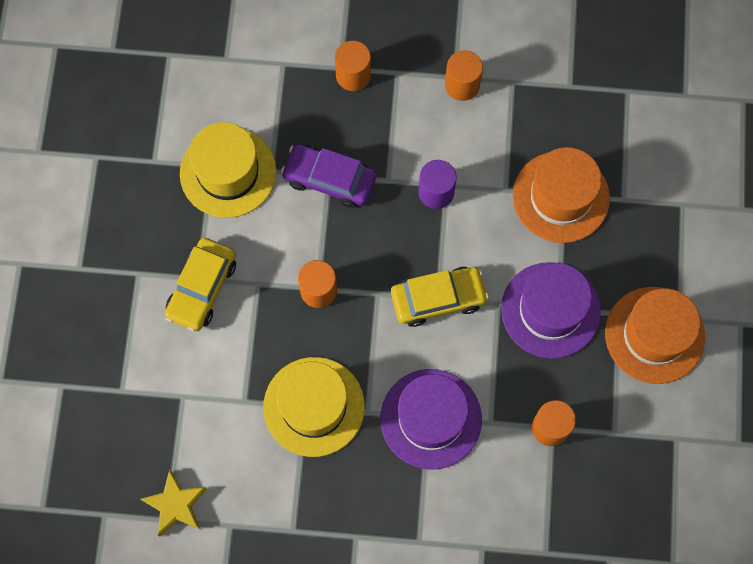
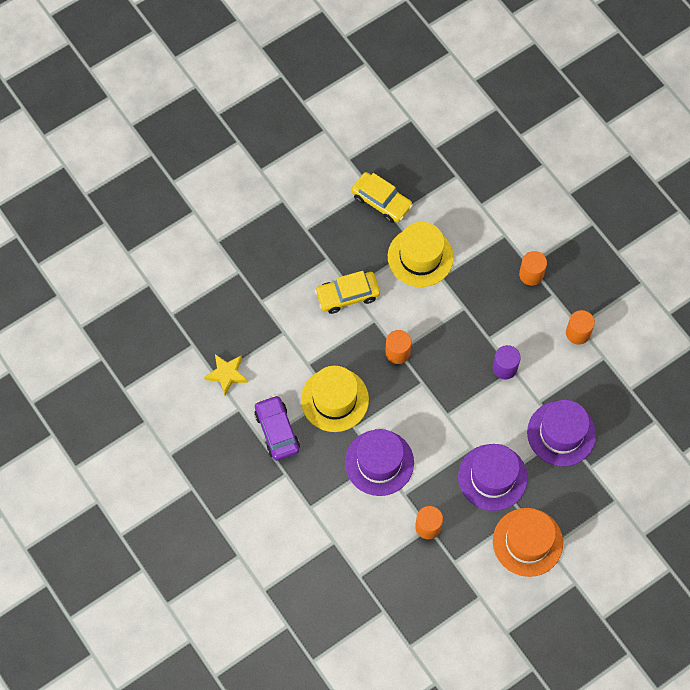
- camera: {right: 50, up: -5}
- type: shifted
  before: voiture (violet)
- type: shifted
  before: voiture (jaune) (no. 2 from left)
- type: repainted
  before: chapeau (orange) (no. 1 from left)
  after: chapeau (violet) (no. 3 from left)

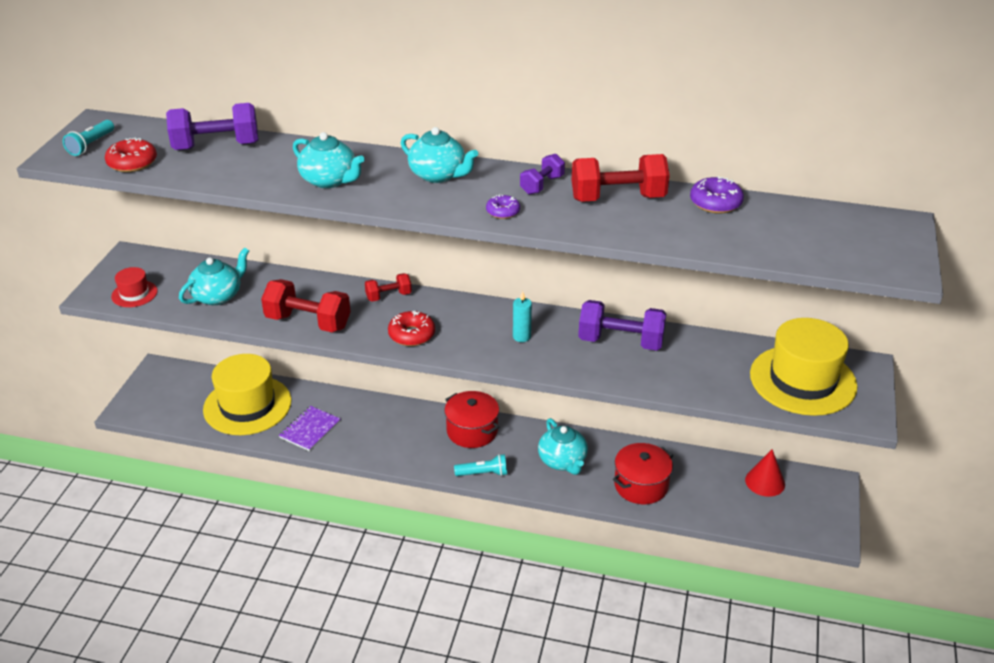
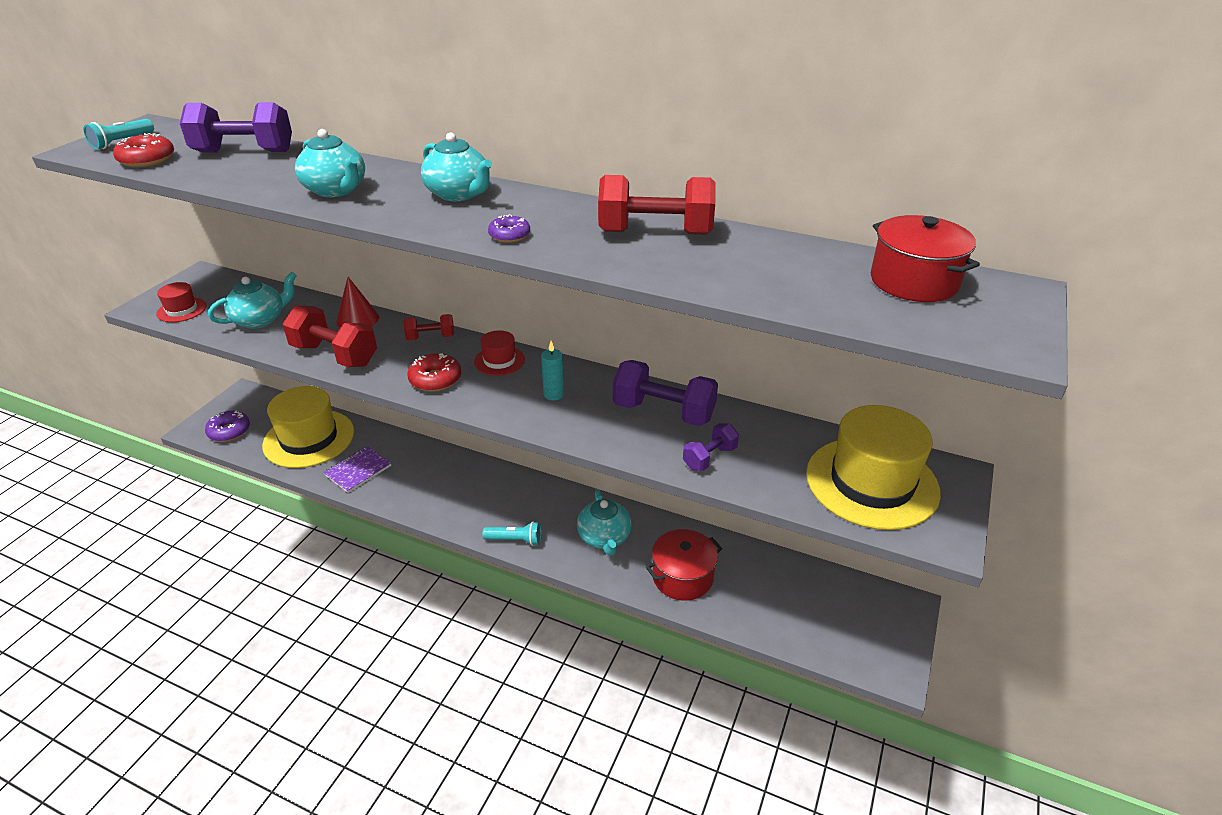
- camera: {right: 10, up: 0}
- type: shifted
  before: marmite (rouge) (no. 1 from left in the first image)
  after: marmite (rouge) (no. 2 from left)
- type: shifted
  before: haltère (violet) (no. 2 from left in the first image)
  after: haltère (violet) (no. 3 from left)
- type: shifted
  before: beignet (violet) (no. 2 from left in the first image)
  after: beignet (violet) (no. 1 from left)
- type: shifted
  before: cône (rouge)
- type: new
  after: chapeau (rouge) (no. 2 from left)

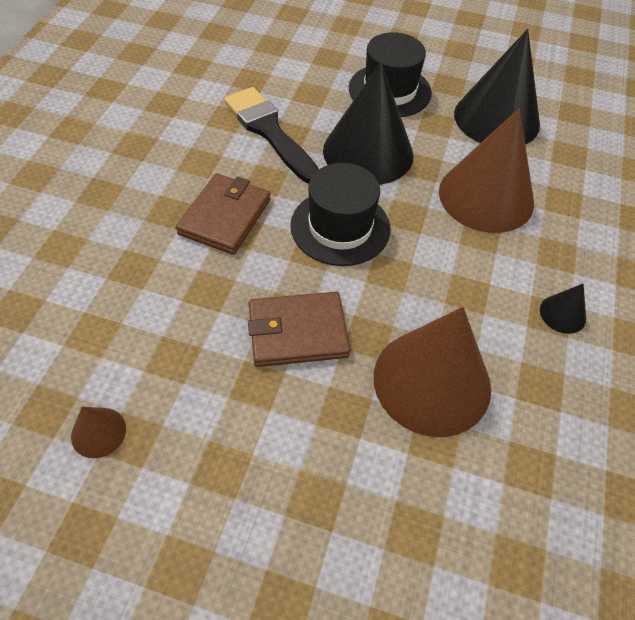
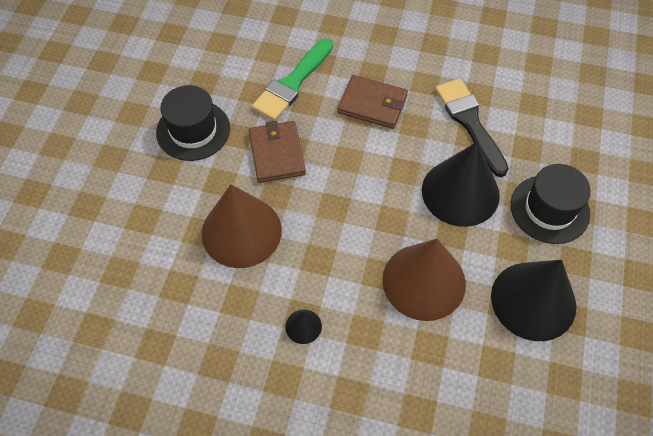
- camera: {right: 90, up: 5}
- type: gone
  before: cône (marron) (no. 1 from left)
- type: rotated
  before: pinceau (noir)
  turn: -75
- type: shifted
  before: chapeau (noir) (no. 1 from left)
- type: new
  after: pinceau (vert)

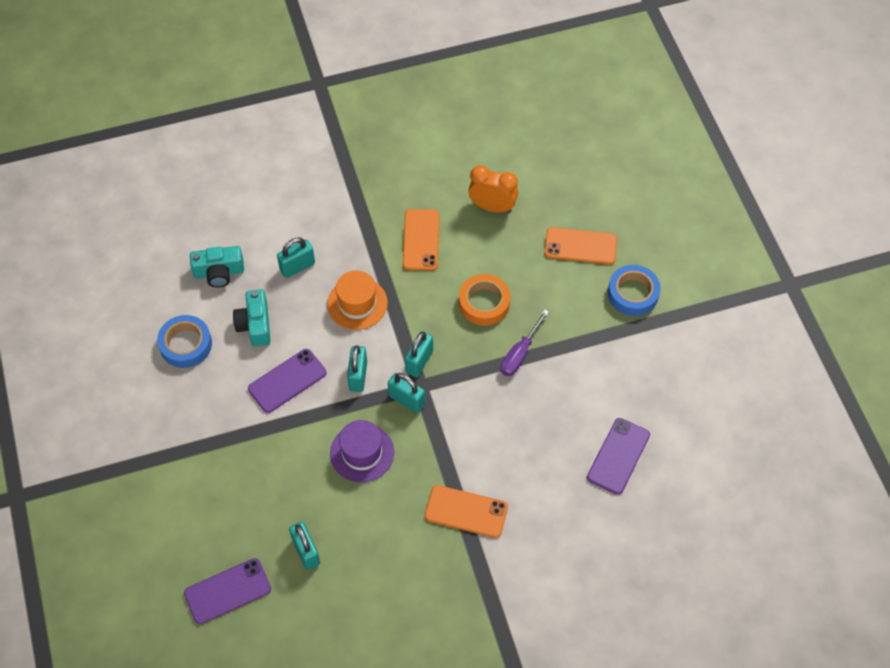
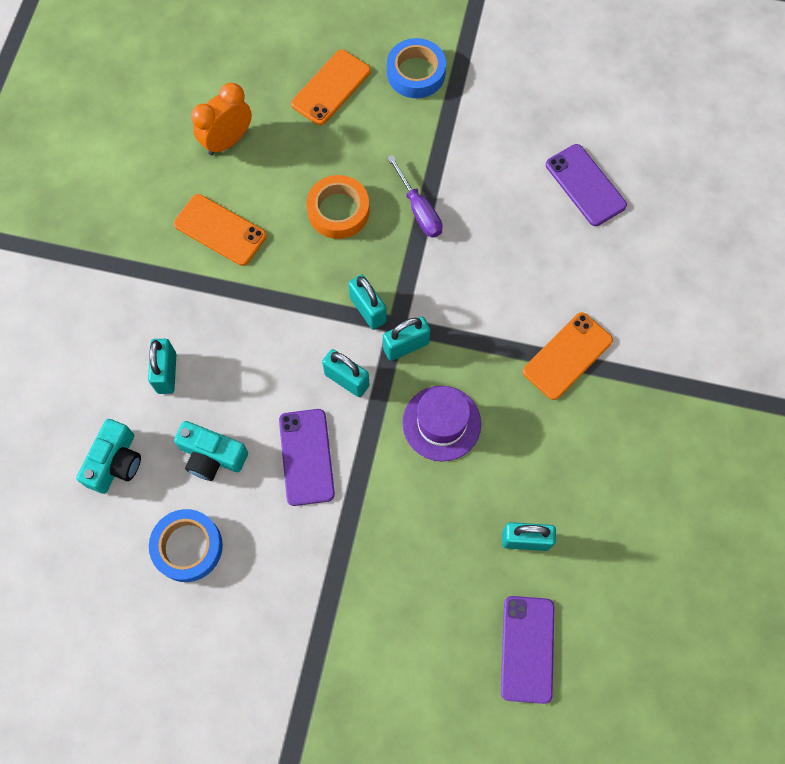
- camera: {right: -60, up: 10}
- type: gone
  before: chapeau (orange)

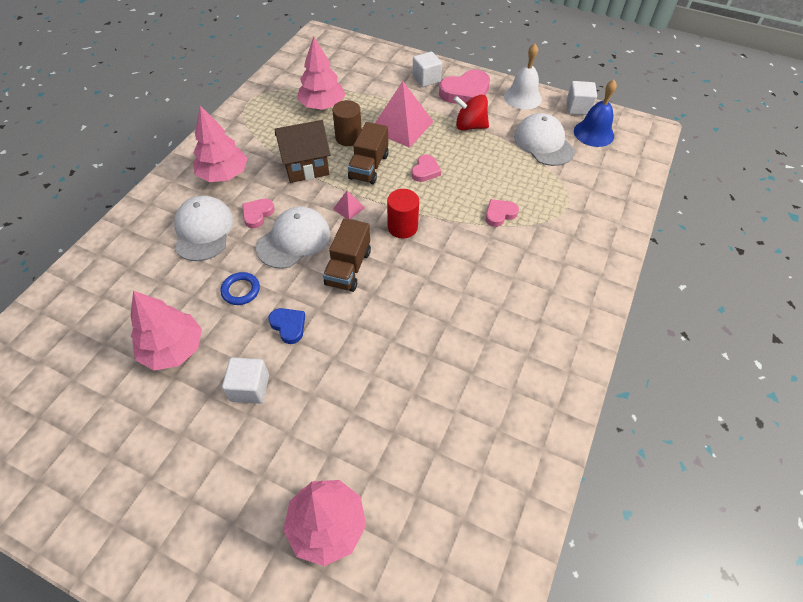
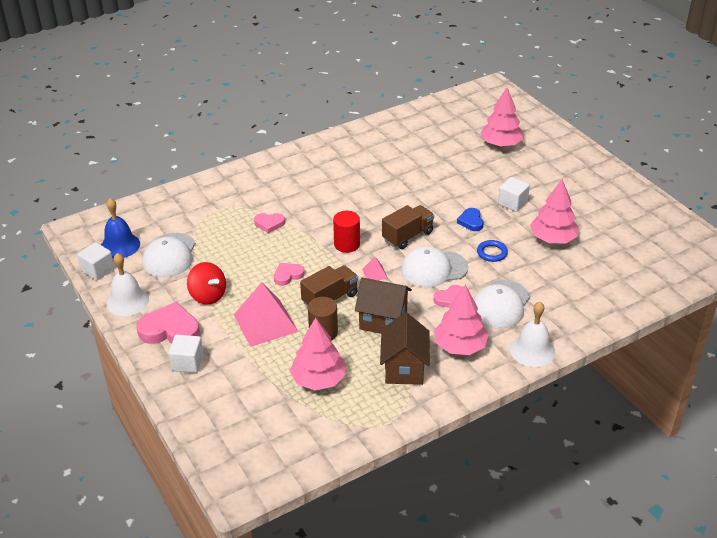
- camera: {right: -145, up: -15}
- type: new
  after: maison (marron) (no. 2 from left)
- type: new
  after: cloche (blanc) (no. 2 from left)

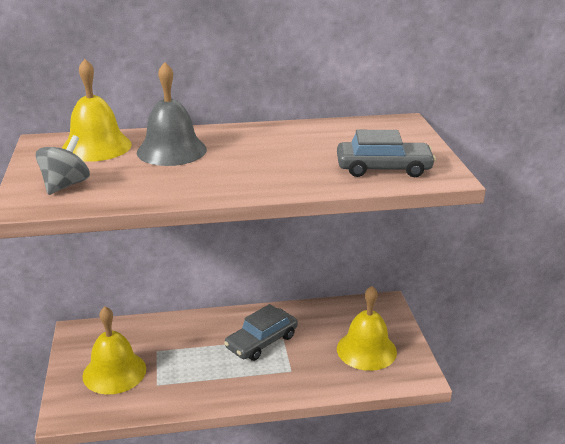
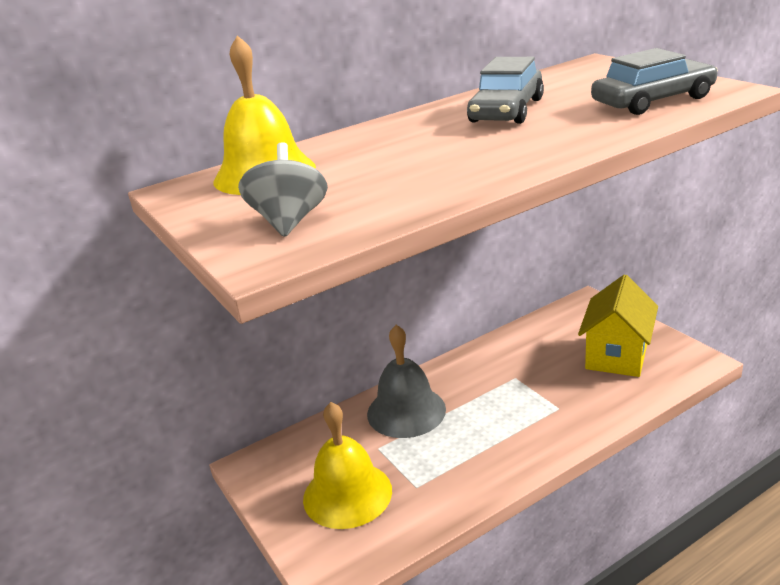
- camera: {right: -20, up: 0}
- type: shifted
  before: cloche (gris)
- type: shifted
  before: voiture (gris) (no. 1 from left)
- type: swapped
  before: cloche (jaune) (no. 3 from left)
  after: maison (jaune)

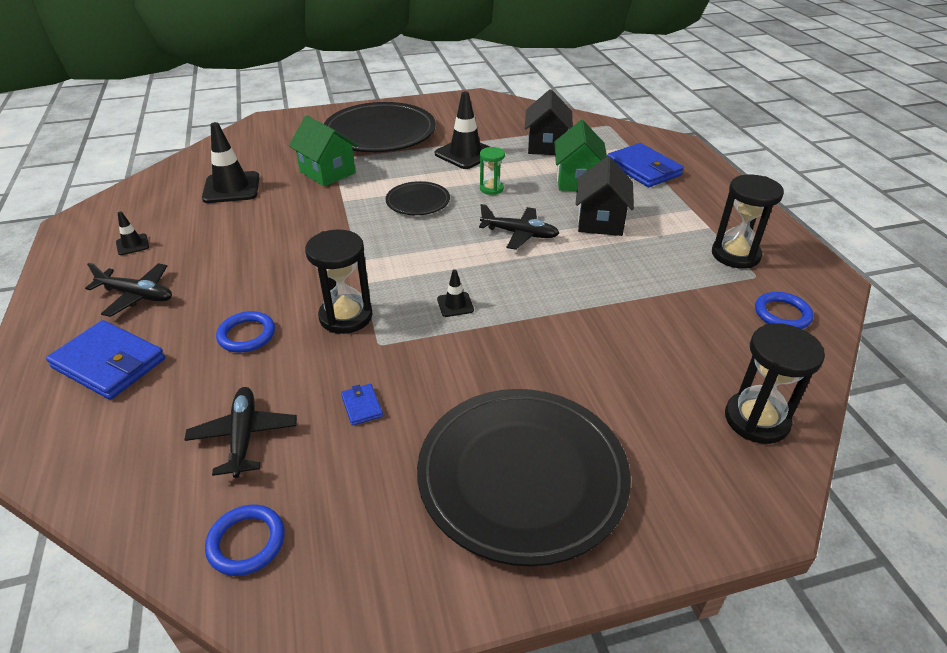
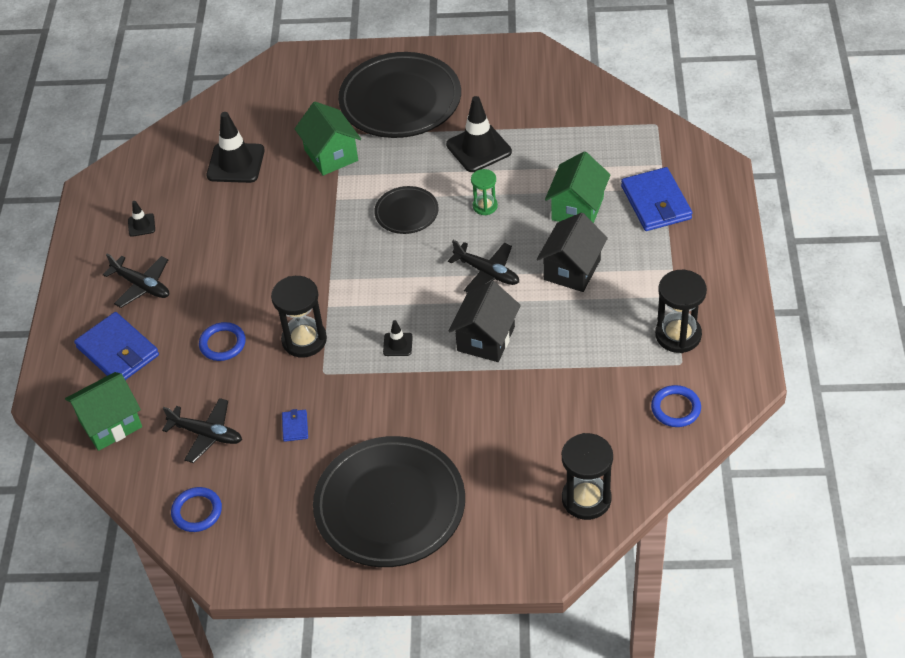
- camera: {right: 20, up: 10}
- type: rotated
  before: avion (noir) (no. 2 from left)
  turn: 105
- type: shifted
  before: maison (noir) (no. 1 from left)
- type: new
  after: maison (vert) (no. 1 from left)

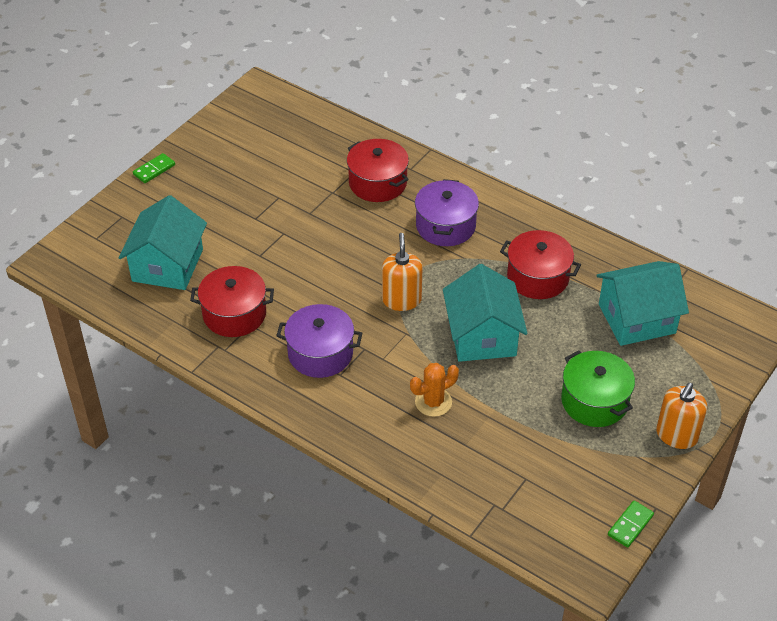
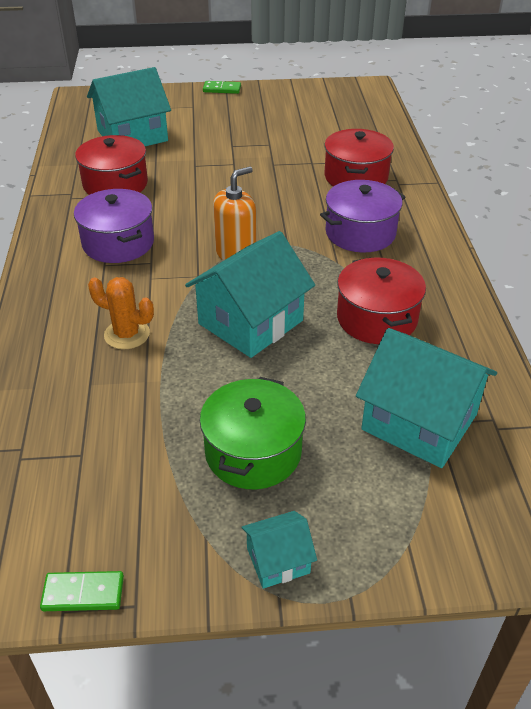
- camera: {right: 50, up: -5}
- type: swapped
  before: distributeur de savon (orange) (no. 2 from left)
  after: maison (turquoise) (no. 3 from left)

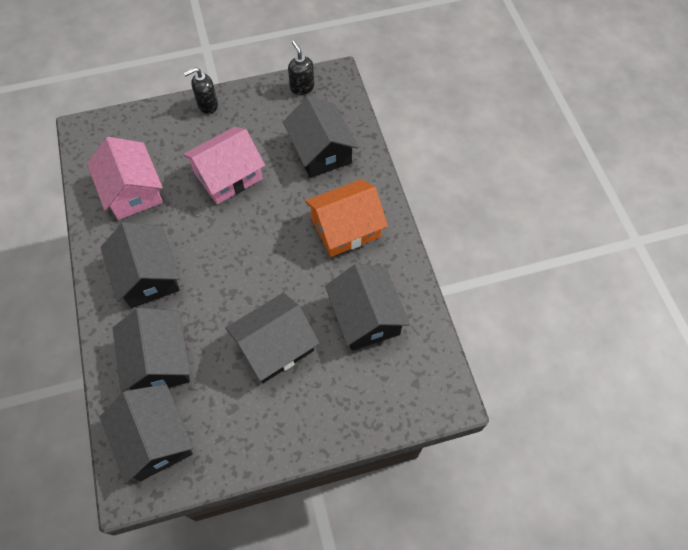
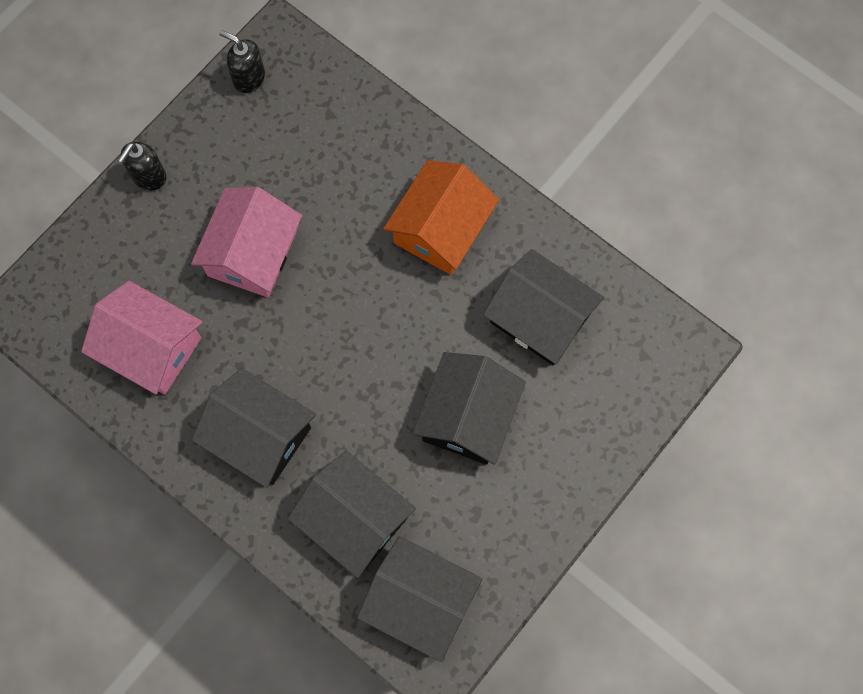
- camera: {right: -35, up: 10}
- type: gone
  before: maison (noir) (no. 5 from left)

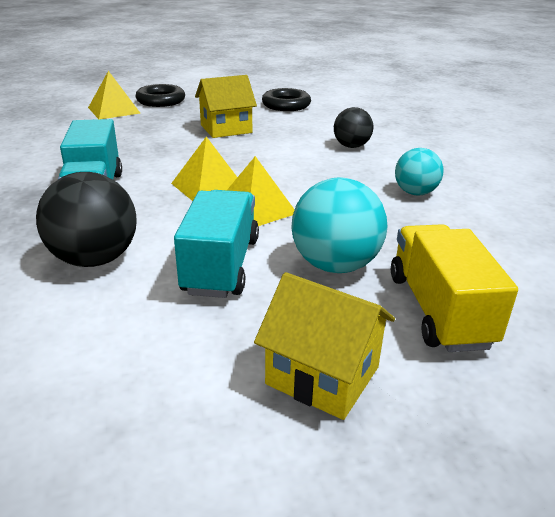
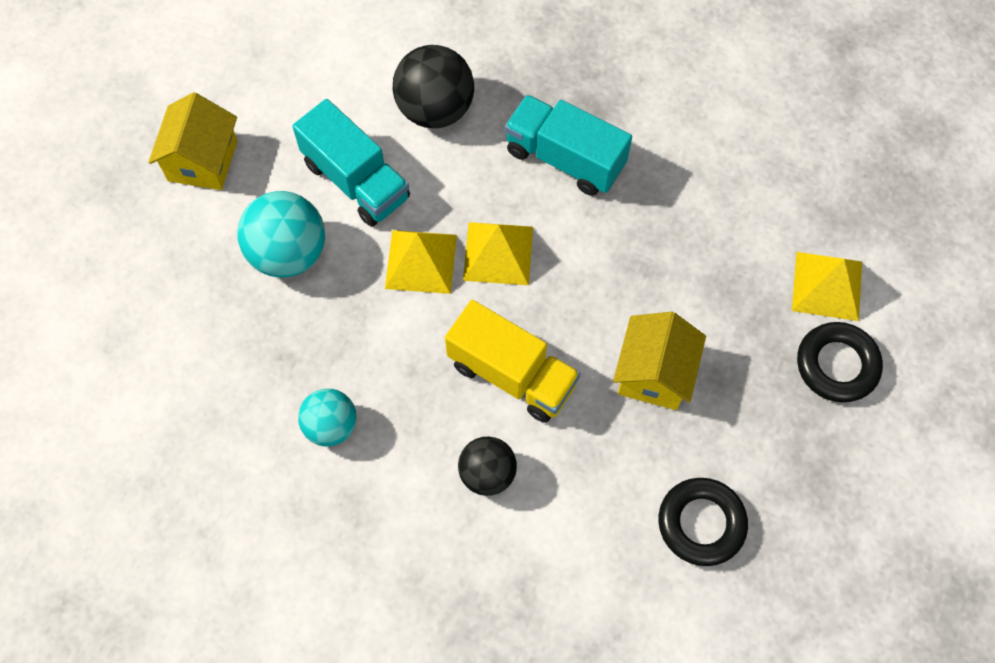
- camera: {right: 130, up: 35}
- type: rotated
  before: maison (jaune) (no. 2 from left in the first image)
  turn: -60
- type: shifted
  before: camion (jaune)

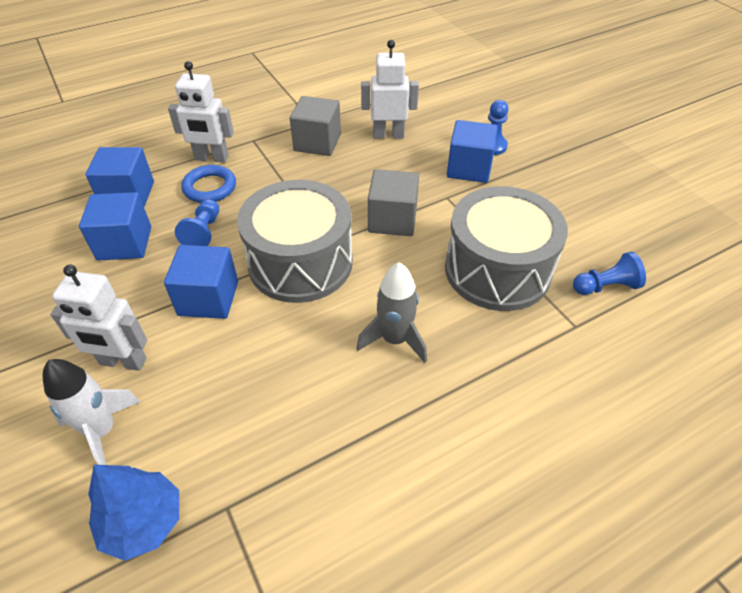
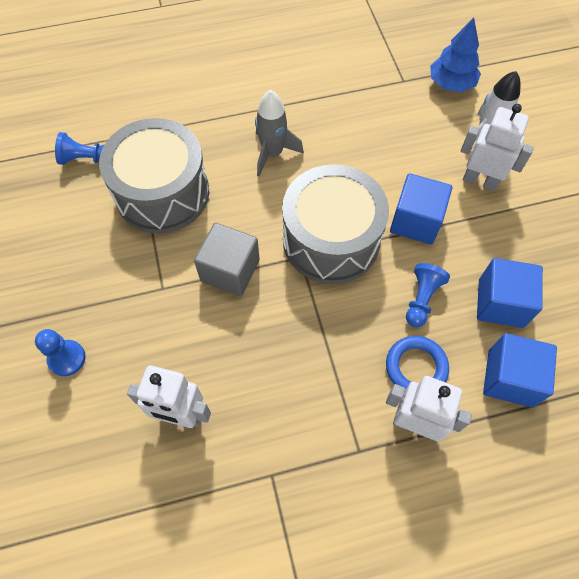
- camera: {right: -165, up: 15}
- type: gone
  before: cube (gris) (no. 1 from left)
- type: gone
  before: cube (bleu) (no. 4 from left)

